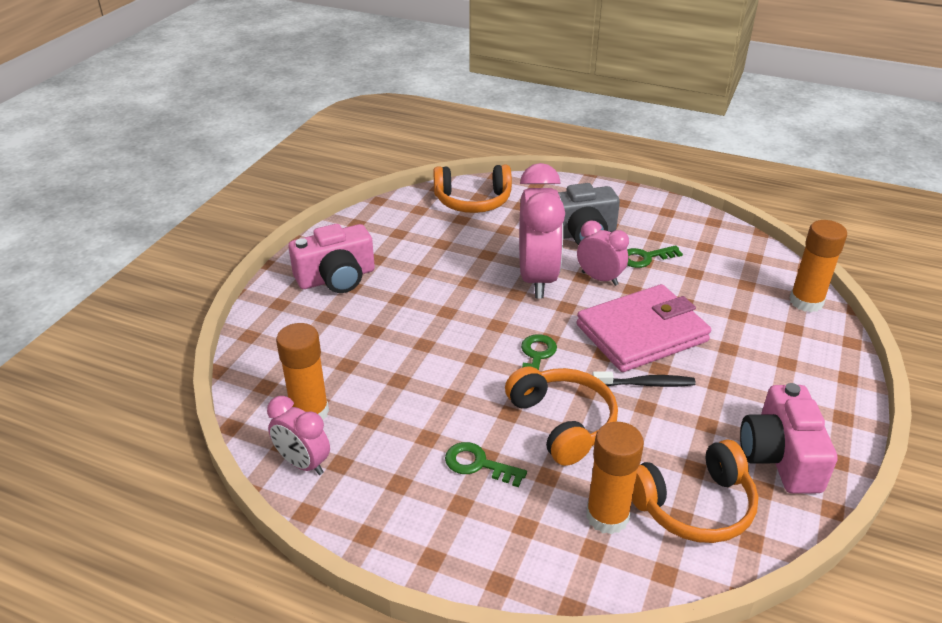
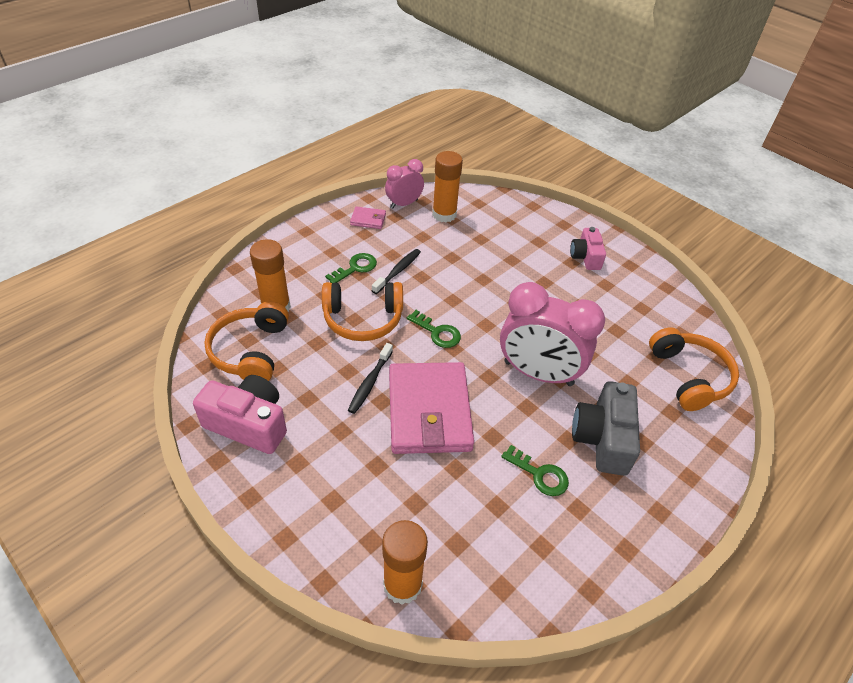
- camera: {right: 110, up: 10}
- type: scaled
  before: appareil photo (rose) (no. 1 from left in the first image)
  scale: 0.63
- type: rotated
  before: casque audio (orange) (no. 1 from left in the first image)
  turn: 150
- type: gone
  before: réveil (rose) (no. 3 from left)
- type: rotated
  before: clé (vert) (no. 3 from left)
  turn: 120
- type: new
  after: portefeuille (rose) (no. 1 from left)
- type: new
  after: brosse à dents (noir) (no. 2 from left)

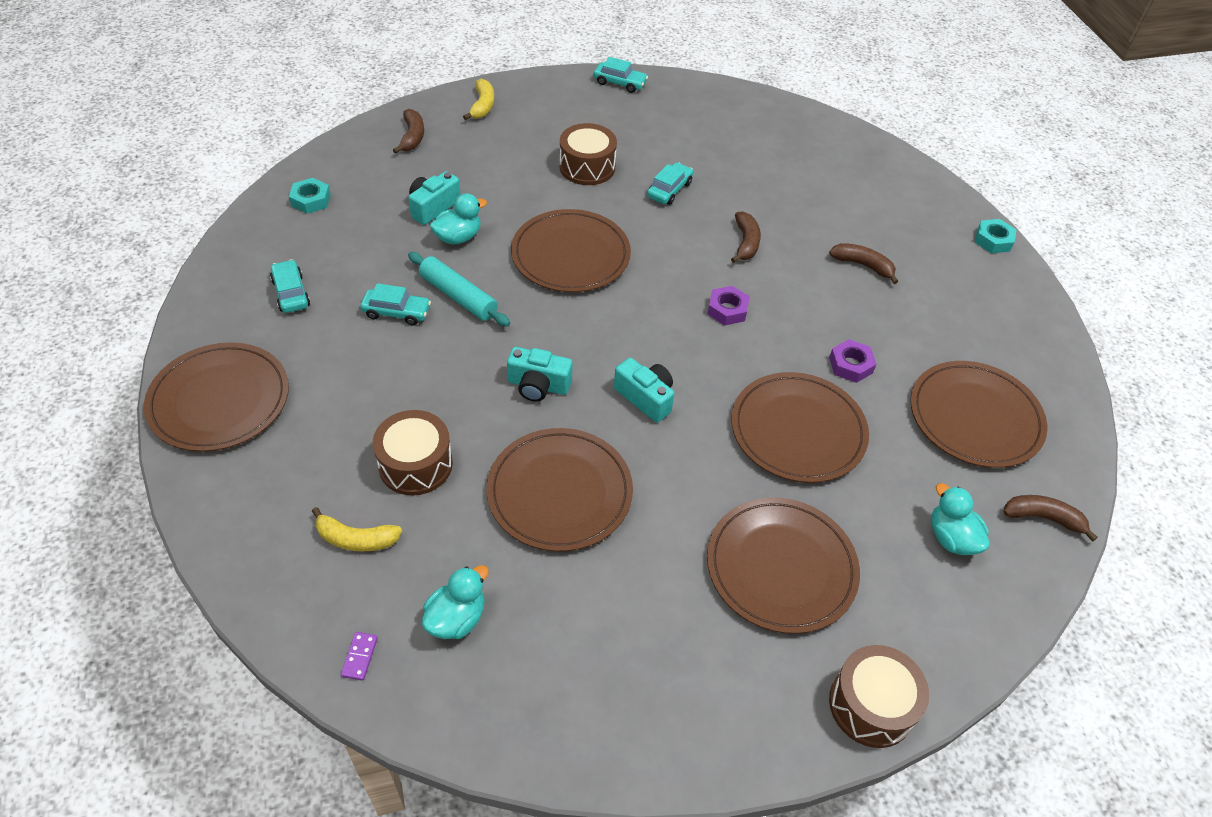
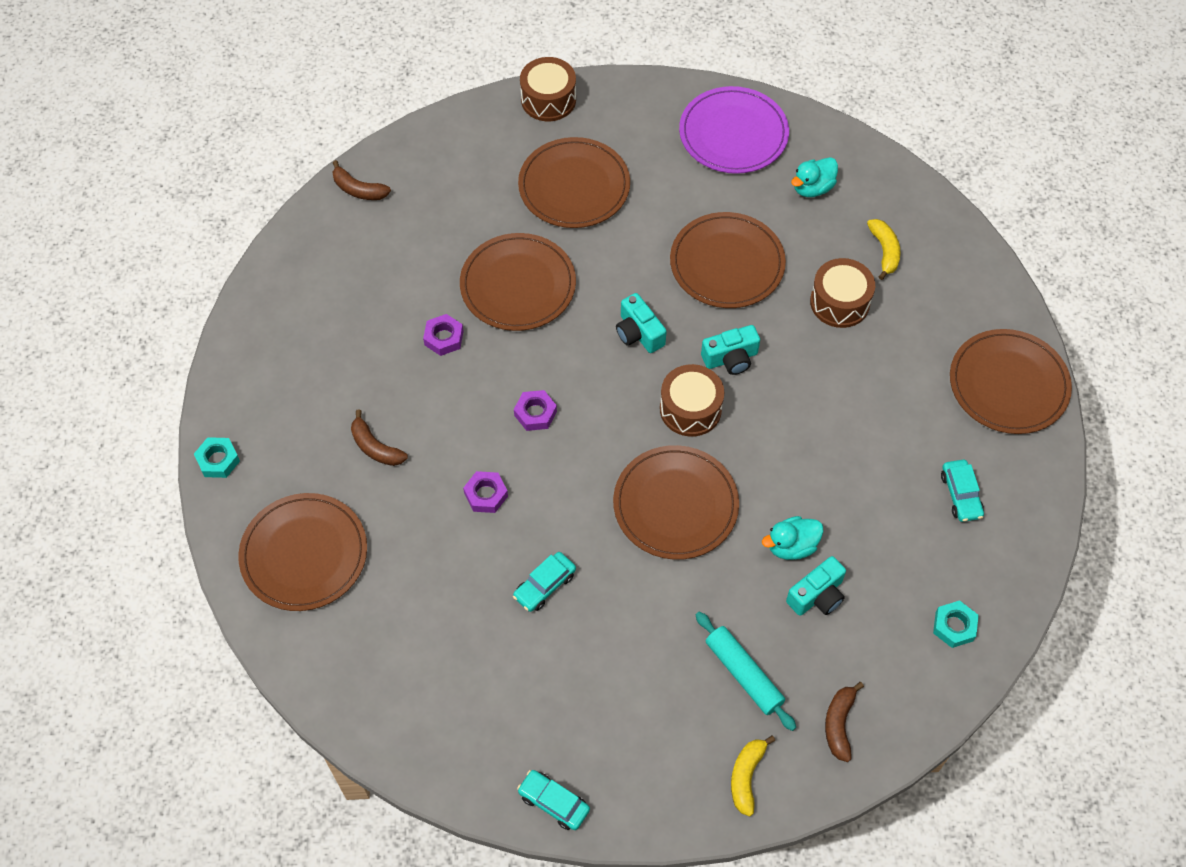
- camera: {right: -165, up: 10}
- type: rotated
  before: banane (jaune) (no. 1 from left in the first image)
  turn: 60
- type: gone
  before: domino (violet)
- type: gone
  before: voiture (turquoise) (no. 2 from left)
- type: shifted
  before: rouleau à pâtisserie (turquoise)
- type: rotated
  before: appareil photo (turquoise) (no. 2 from left)
  turn: 135
- type: shifted
  before: tambour (marron) (no. 2 from left)
- type: swapped
  before: banane (marron) (no. 2 from left)
  after: écrou (violet) (no. 2 from left)
- type: shifted
  before: assiette (marron) (no. 6 from left in the first image)
  after: assiette (marron) (no. 1 from left)
- type: gone
  before: canard (turquoise) (no. 3 from left)
- type: new
  after: assiette (violet)

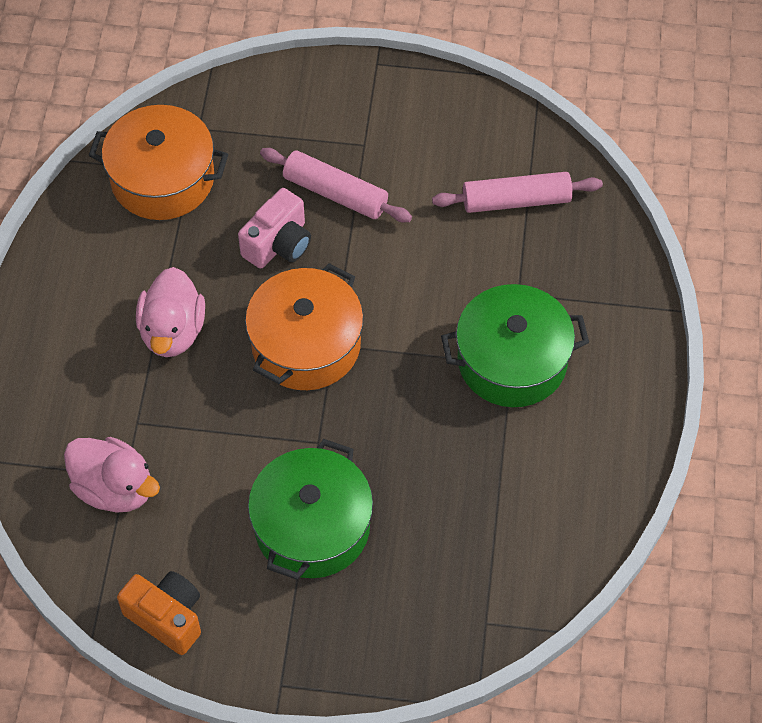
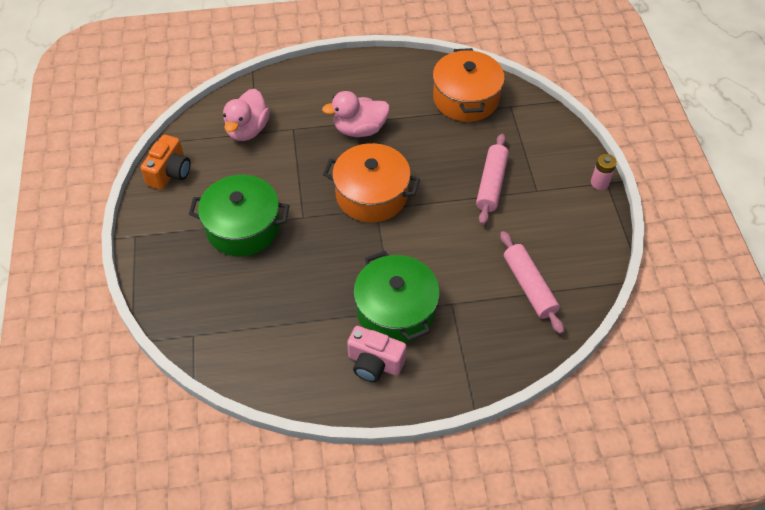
- camera: {right: 75, up: -5}
- type: shifted
  before: appareil photo (rose)
- type: new
  after: pile (rose)

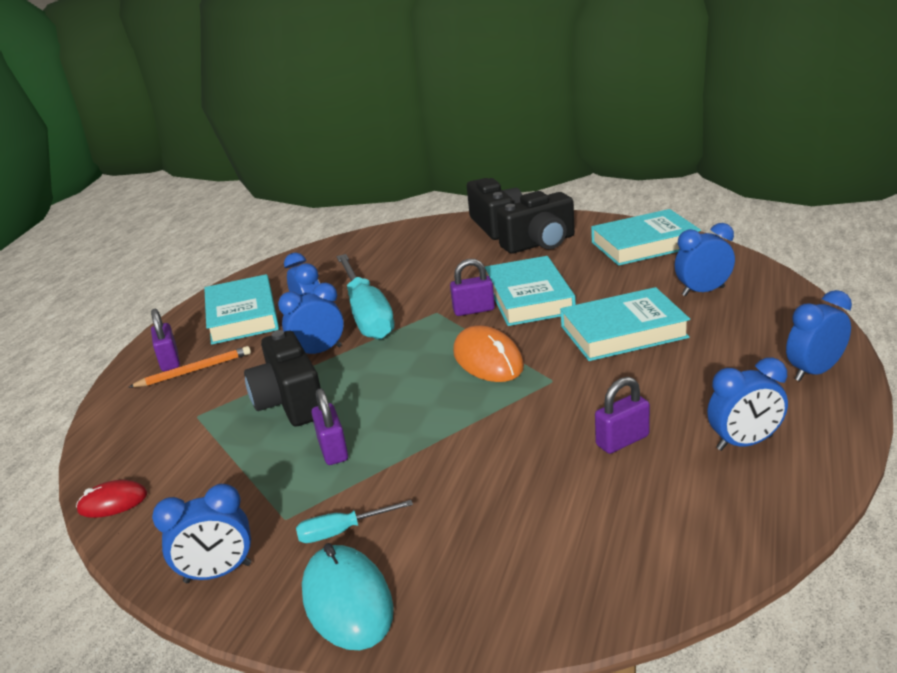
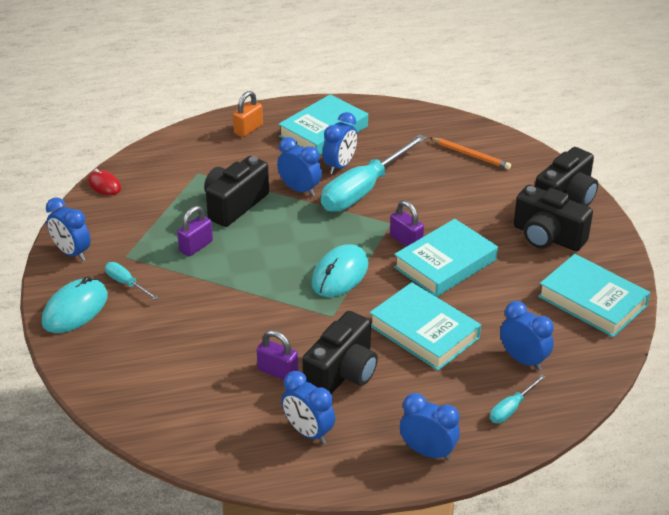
- camera: {right: 55, up: 10}
- type: shifted
  before: crayon (orange)
- type: repainted
  before: cadenas (violet) (no. 1 from left)
  after: cadenas (orange)
- type: repainted
  before: souris (orange)
  after: souris (turquoise) (no. 2 from left)
- type: new
  after: appareil photo (noir) (no. 2 from left)
- type: new
  after: tournevis (turquoise) (no. 3 from left)

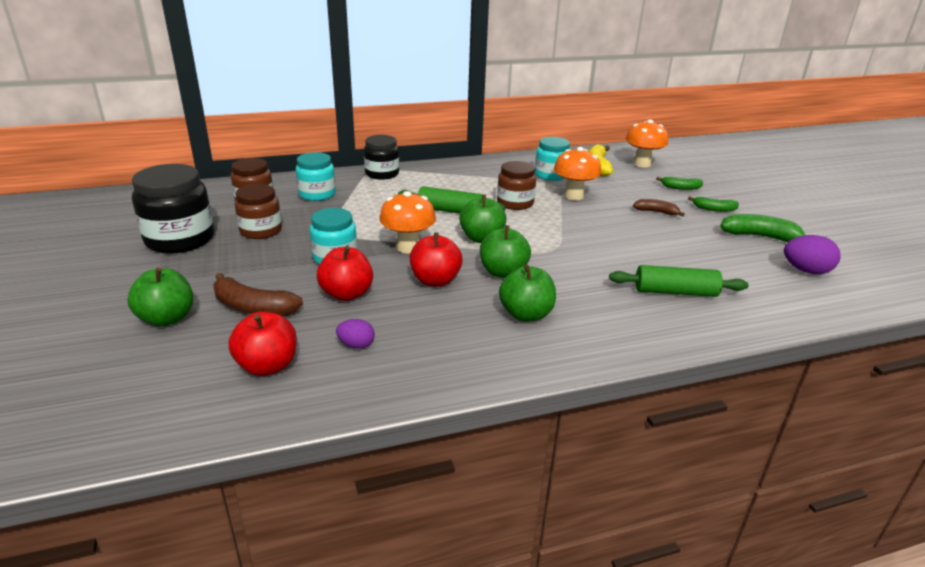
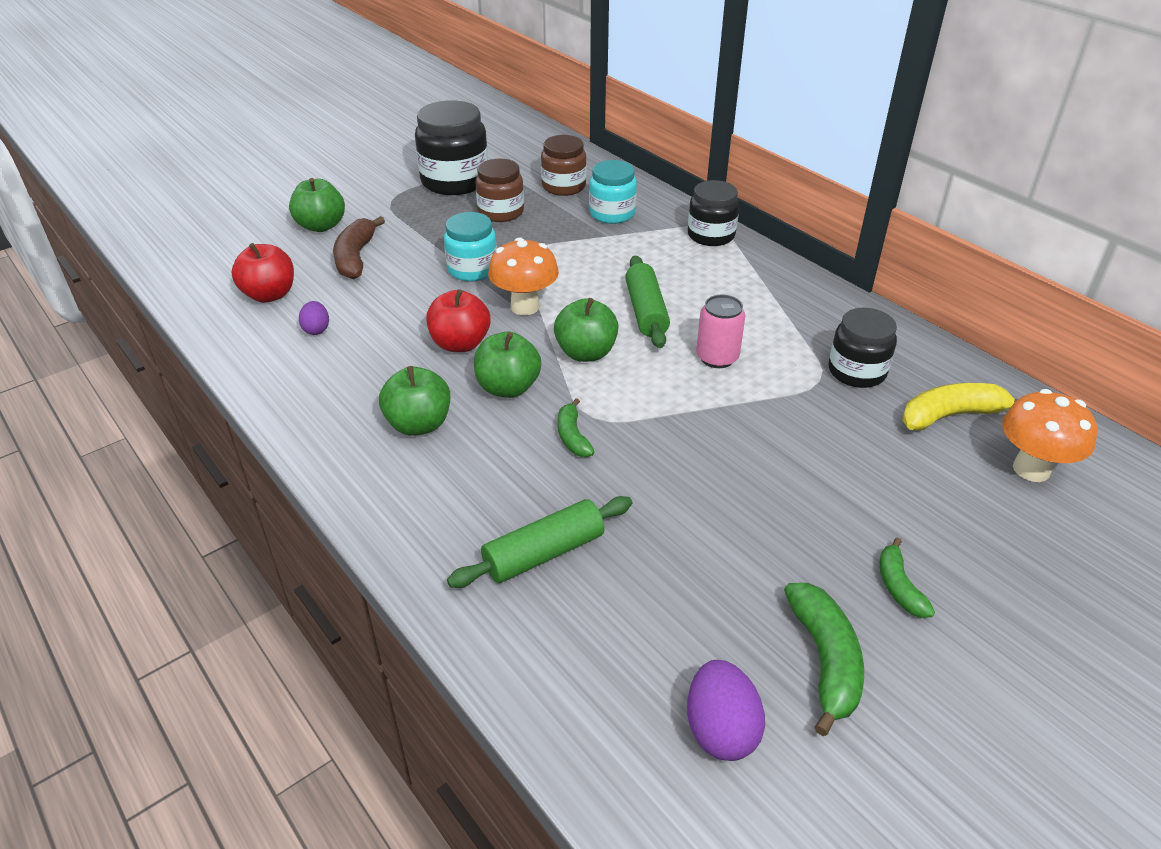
- camera: {right: 70, up: 10}
- type: gone
  before: pomme (rouge) (no. 2 from left)
- type: swapped
  before: bocal (marron) (no. 3 from left)
  after: canette (rose)
- type: repainted
  before: bocal (turquoise) (no. 3 from left)
  after: bocal (noir) (no. 3 from left)
- type: gone
  before: champignon (orange) (no. 2 from left)
- type: rotated
  before: rouleau à pâtisserie (vert) (no. 2 from left in the first image)
  turn: 75
- type: gone
  before: banane (marron) (no. 2 from left)
- type: shifted
  before: banane (vert) (no. 1 from left)

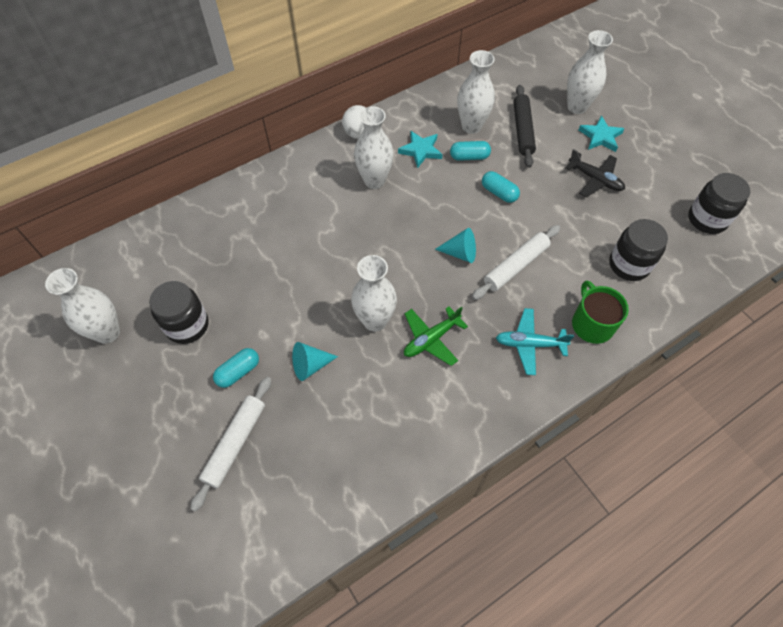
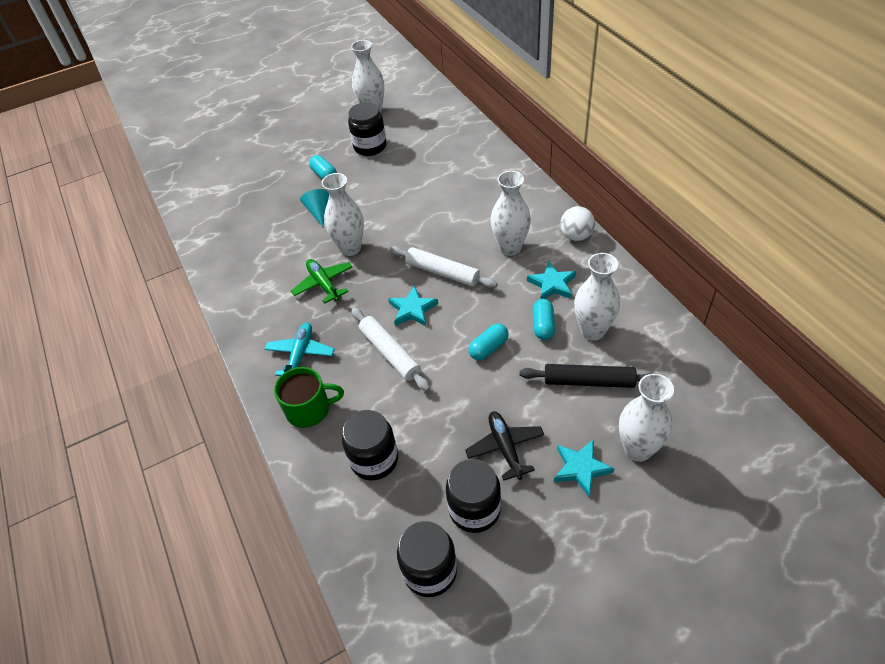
- camera: {right: 100, up: -10}
- type: shifted
  before: rouleau à pâtisserie (blanc) (no. 1 from left in the first image)
  after: rouleau à pâtisserie (blanc) (no. 2 from left)
- type: swapped
  before: cône (turquoise) (no. 2 from left)
  after: étoile (turquoise) (no. 1 from left)
- type: rotated
  before: avion (noir)
  turn: 120
- type: new
  after: bocal (noir) (no. 4 from left)

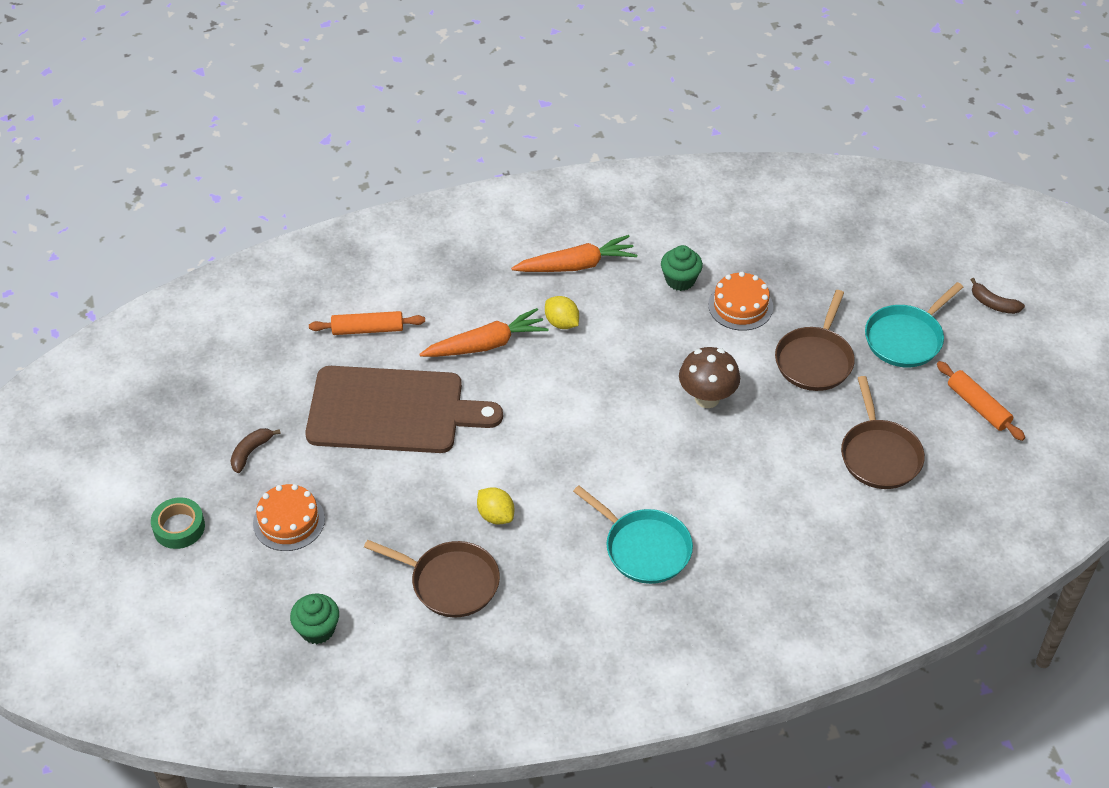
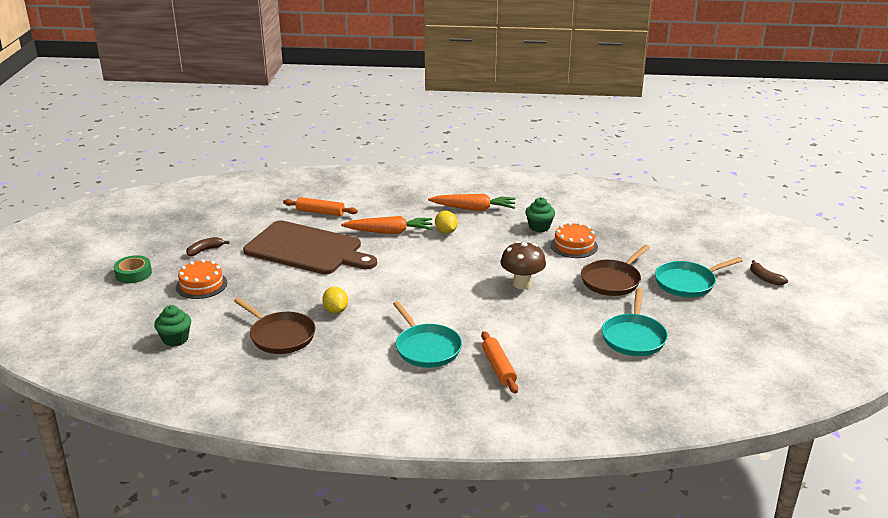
- camera: {right: 20, up: -20}
- type: repainted
  before: poêle (marron) (no. 3 from left)
  after: poêle (turquoise) (no. 2 from left)
- type: shifted
  before: rouleau à pâtisserie (orange) (no. 2 from left)

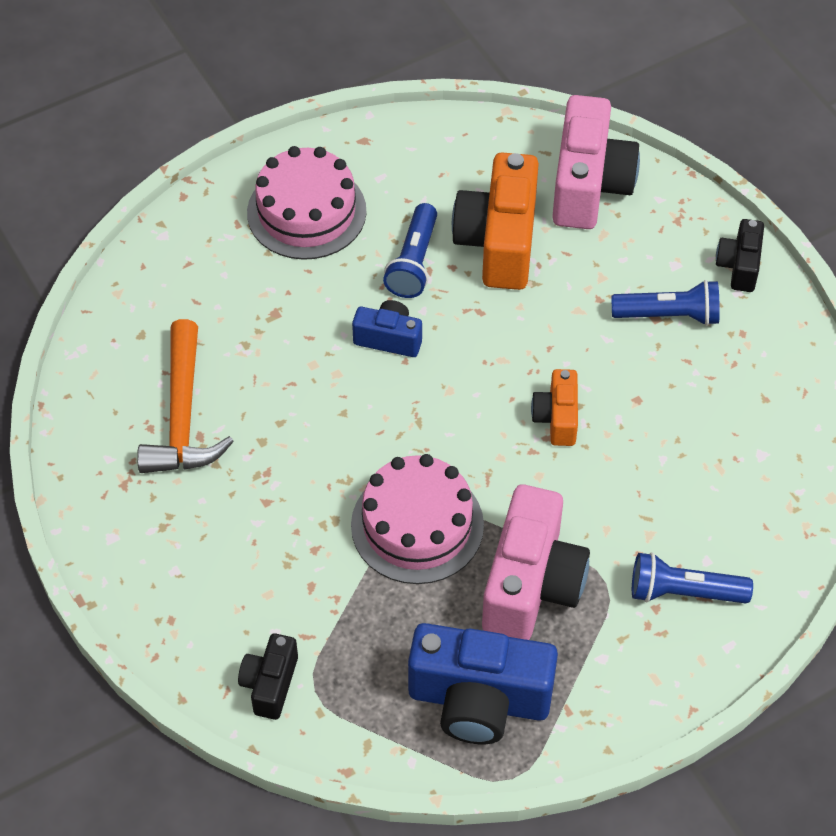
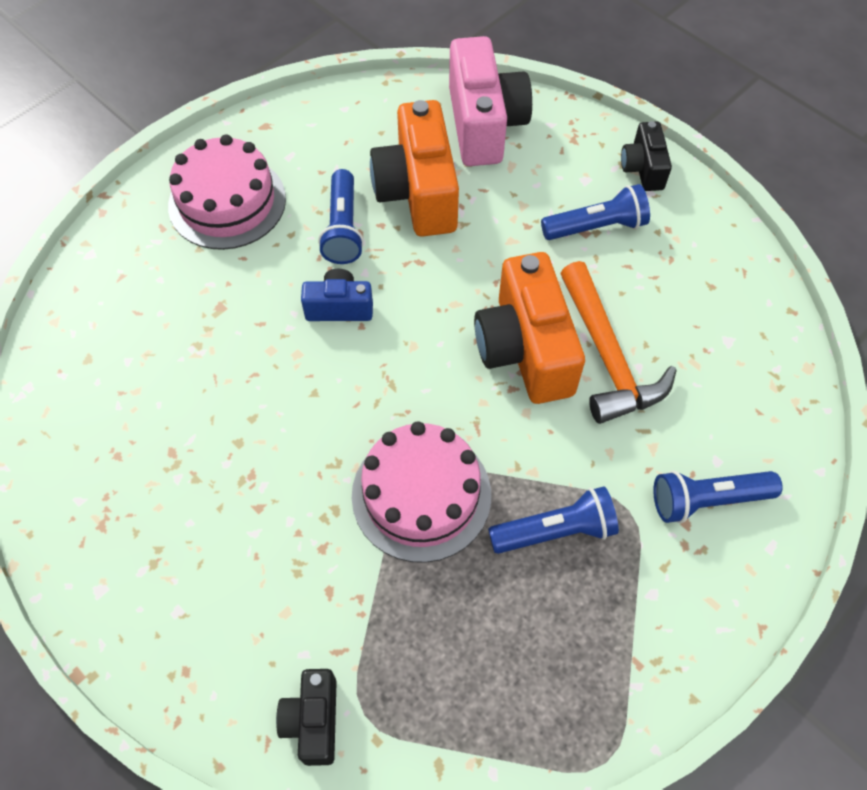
- camera: {right: -15, up: 5}
- type: shifted
  before: marteau (orange)
- type: gone
  before: appareil photo (bleu) (no. 2 from left)
- type: swapped
  before: appareil photo (rose) (no. 1 from left)
  after: lampe de poche (bleu) (no. 2 from left)
- type: scaled
  before: appareil photo (orange) (no. 2 from left)
  scale: 1.89

